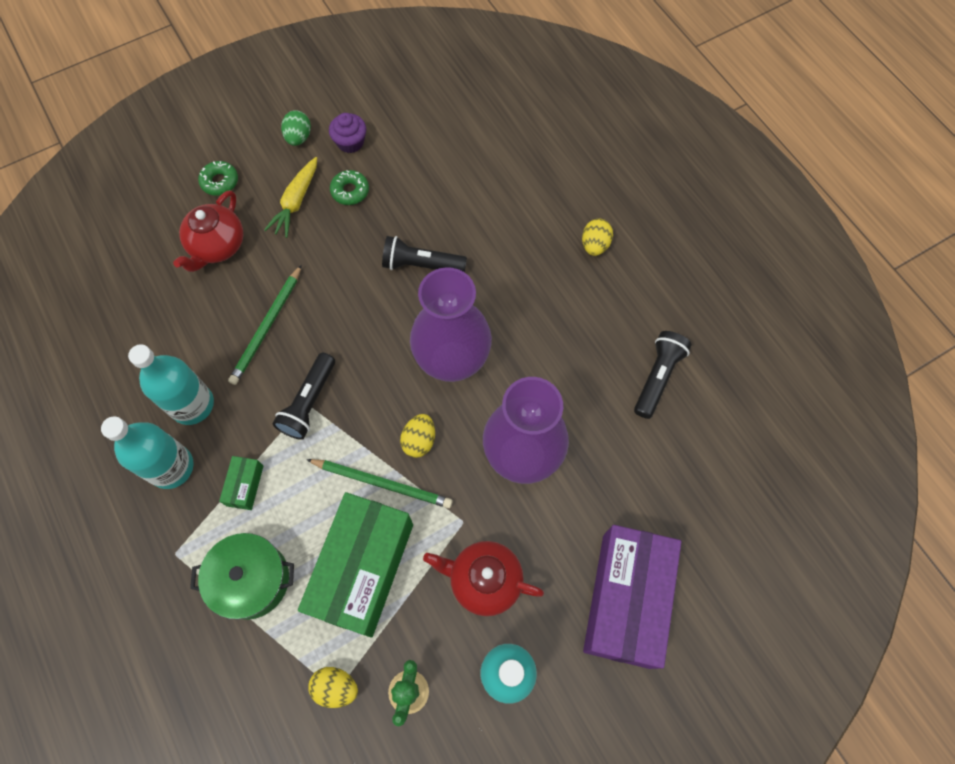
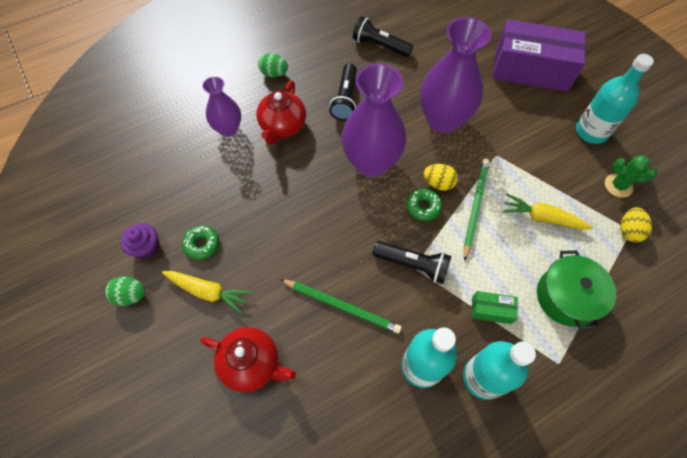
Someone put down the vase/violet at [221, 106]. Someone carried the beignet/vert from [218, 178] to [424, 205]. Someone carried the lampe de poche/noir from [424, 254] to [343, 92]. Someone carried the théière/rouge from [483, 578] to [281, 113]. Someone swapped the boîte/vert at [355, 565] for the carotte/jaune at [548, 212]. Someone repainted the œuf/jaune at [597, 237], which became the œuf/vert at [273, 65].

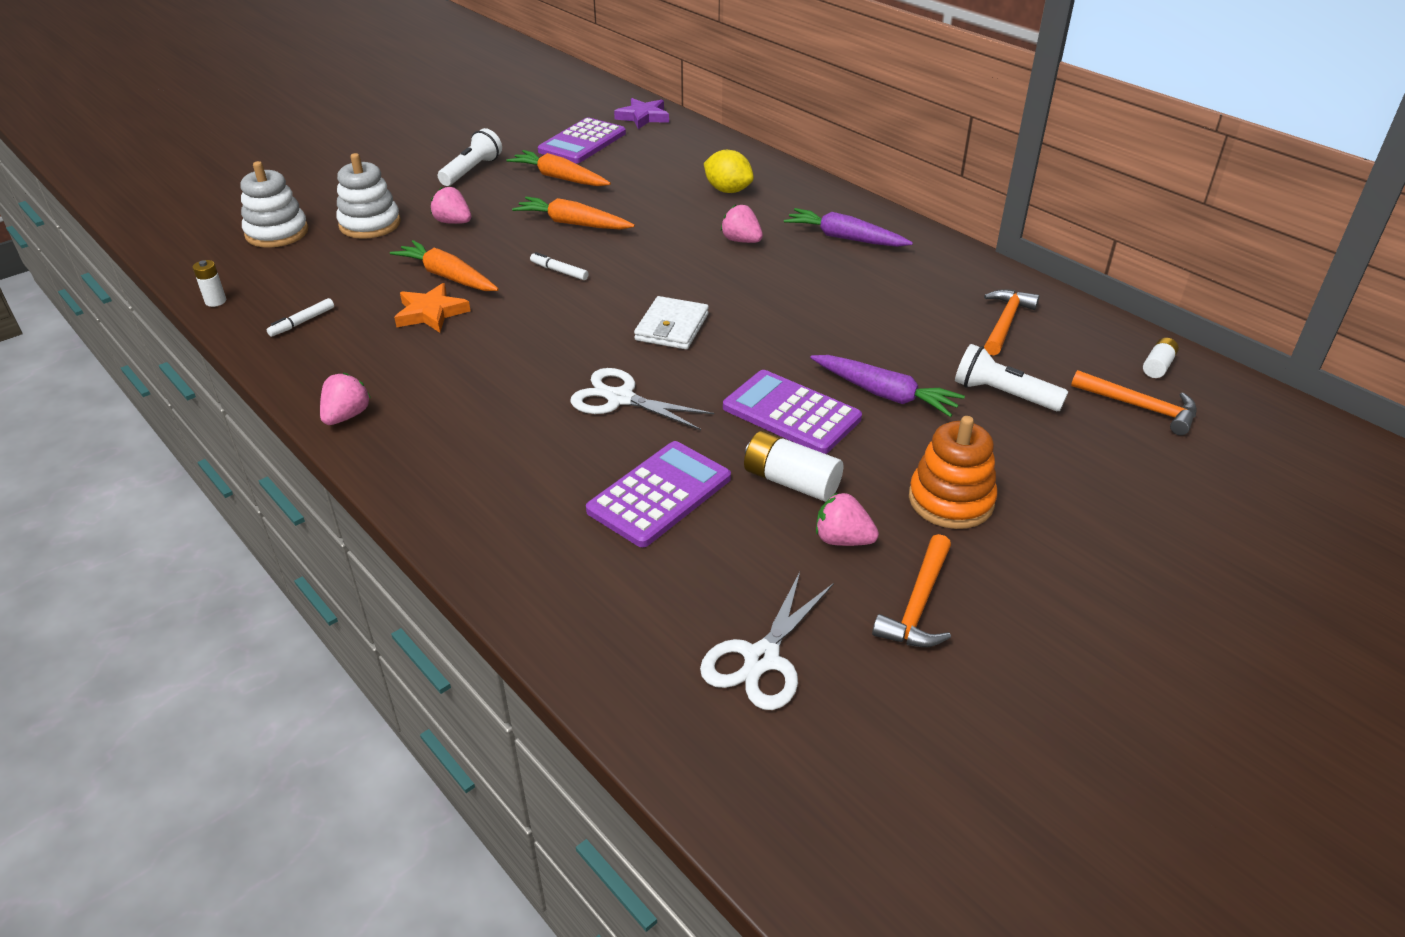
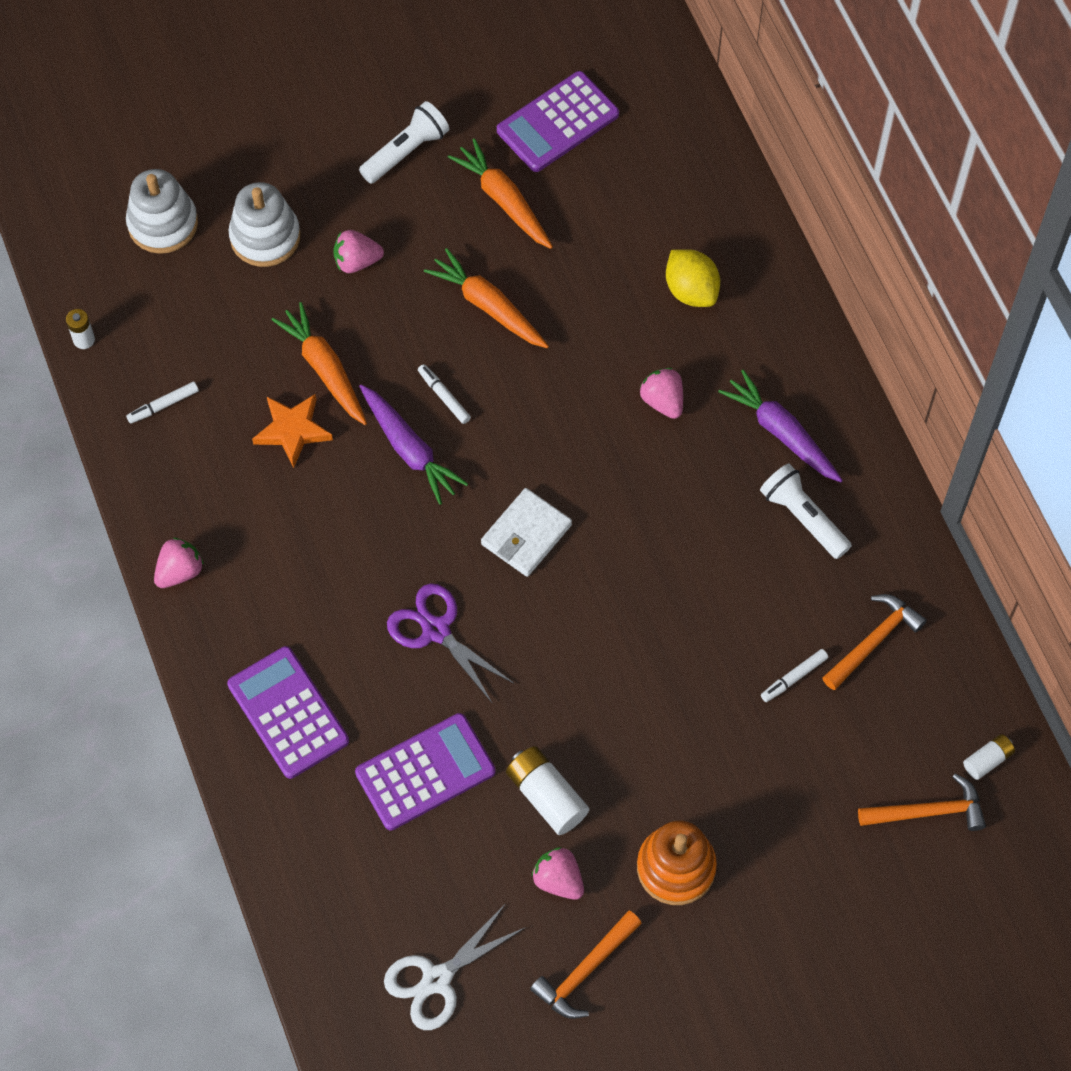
Someone took away the étoile/violet at [641, 113]. Someone put down the feutre/blanc at [794, 675]. Someone carried the calculatrice/violet from [792, 412] to [288, 712]. Someone carried the carotte/violet from [887, 386] to [413, 444]. Someone carried the lampe de poche/blanc from [1011, 377] to [806, 511]. Someone repainted the ciseaux/blanc at [642, 399], which became the ciseaux/violet at [451, 643]. Someone rotated the fraise/rose at [451, 205] by 60 degrees counterclockwise. Someone rotated the marteau/orange at [1134, 402] by 60 degrees counterclockwise.

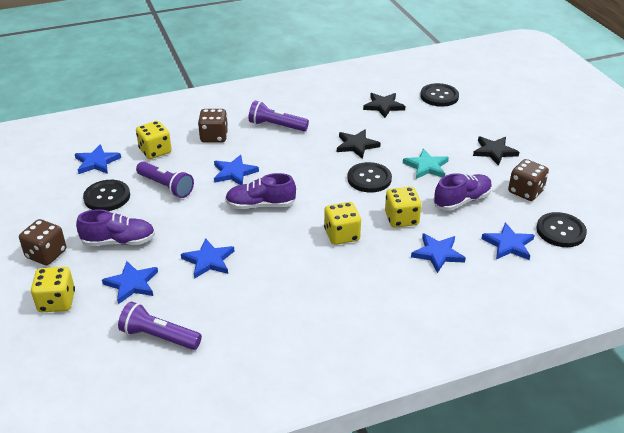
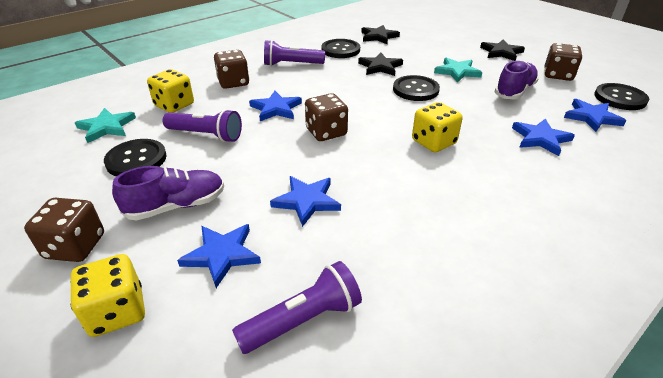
Someone took away the dé/jaune at [403, 207]. Someone carried the bouton/noir from [439, 95] to [340, 48]. Someone swapped the chaussure/violet at [260, 191] for the dé/marron at [326, 117]. Someone repainted the étoile/bleu at [98, 159], which became the étoile/turquoise at [105, 125]. Someone rotated the lampe de poche/violet at [160, 326] by 150 degrees clockwise.

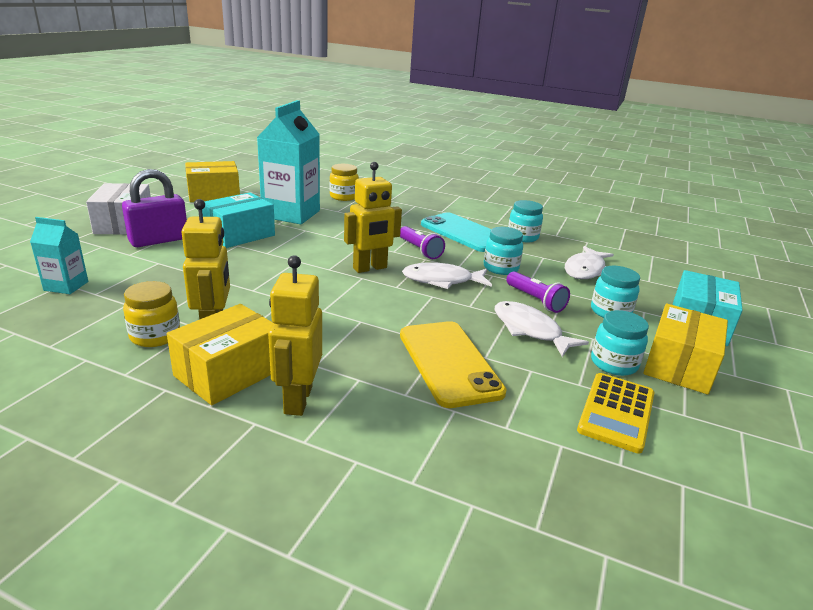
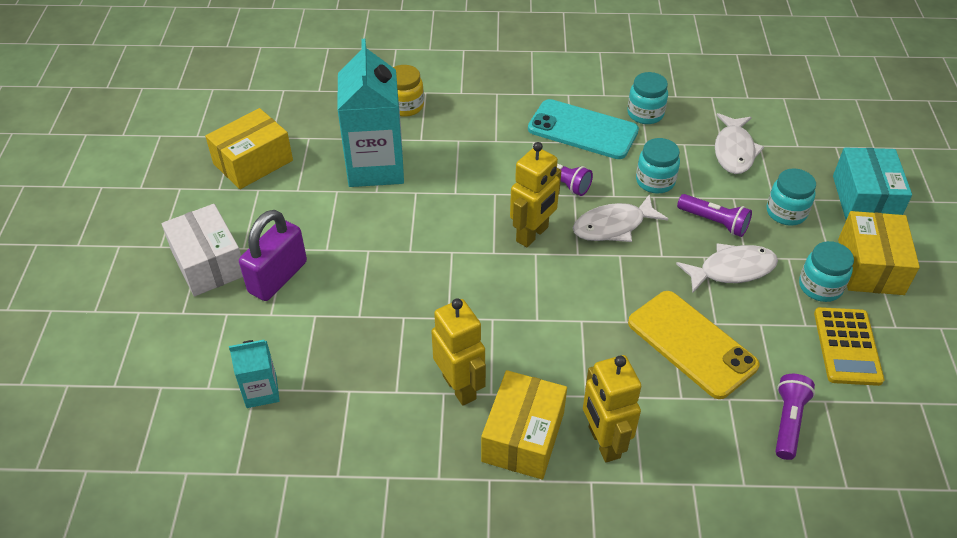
Someone took away the bocal/jaune at [151, 314]. Someone took away the boîte/turquoise at [238, 220]. Someone put down the lampe de poche/violet at [795, 417]. Someone rotated the poisson/blanc at [542, 329] by 135 degrees clockwise.

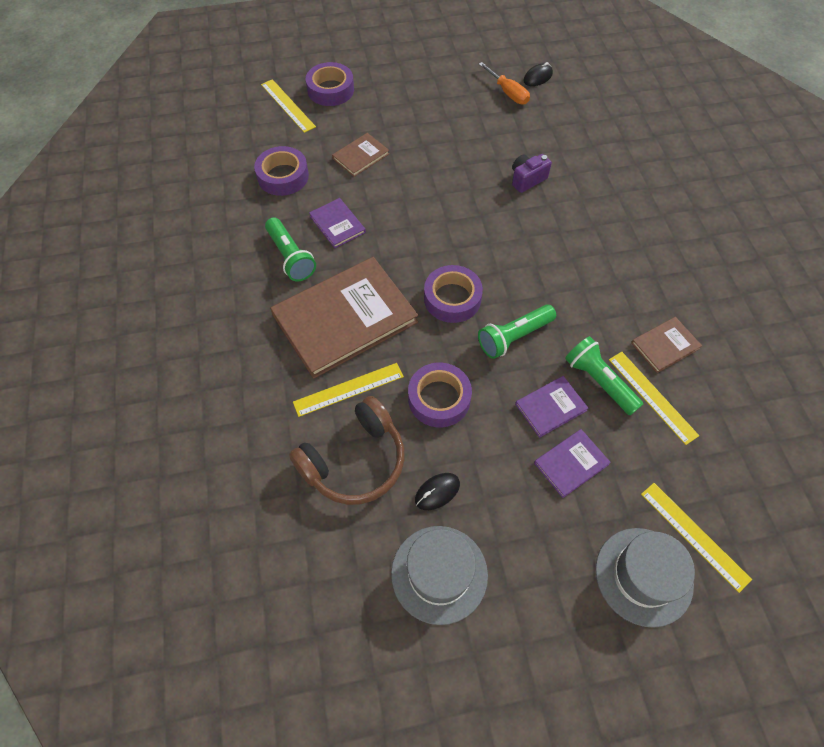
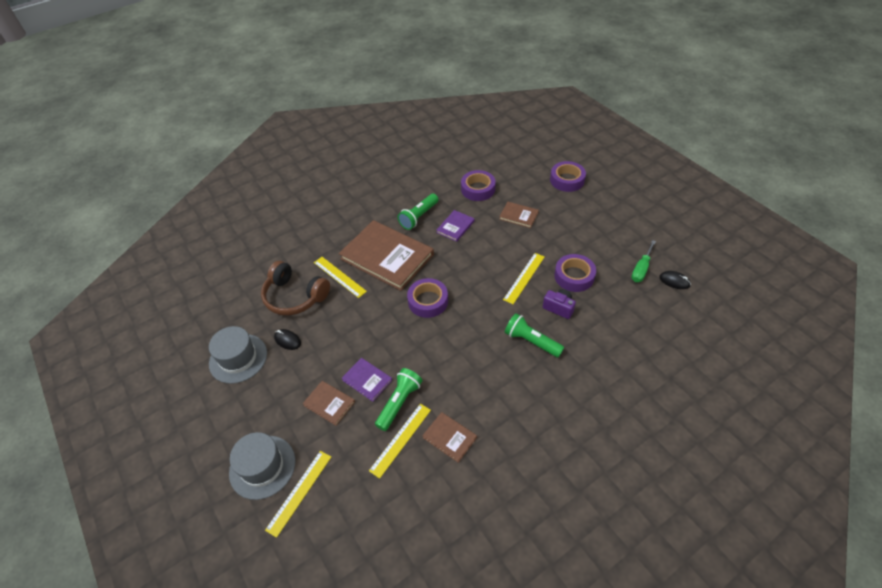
Someone carried the règle/jaune from [288, 106] to [523, 278]. Someone carried the ruban adhésif/violet from [440, 395] to [575, 273]. Someone carried the lampe de poche/vert from [517, 331] to [534, 335]. Someone repainted the tournevis/orange at [504, 83], which became the tournevis/vert at [643, 261]. Someone repainted the livre/violet at [572, 463], which became the livre/marron at [329, 403].

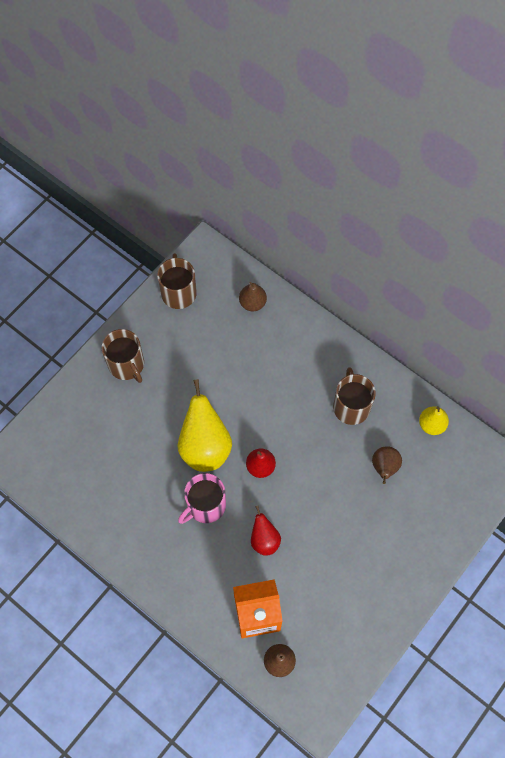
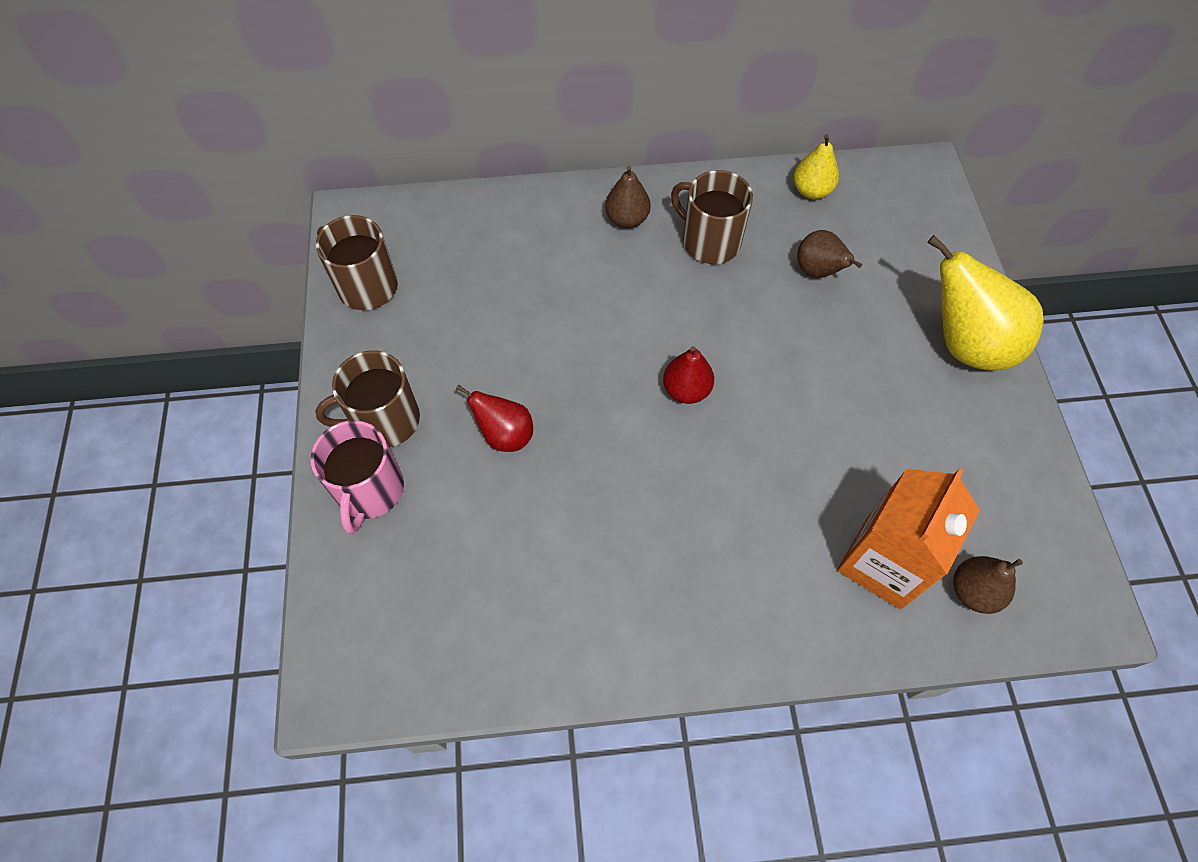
Someone carried the poire/jaune from [204, 425] to [985, 303]. Someone carried the tasse/rose from [202, 498] to [357, 477]. Someone carried the poire/marron from [253, 297] to [628, 197]. Someone carried the poire/rouge from [266, 531] to [494, 418]. Someone rotated the tasse/marron at [123, 356] by 150 degrees clockwise.

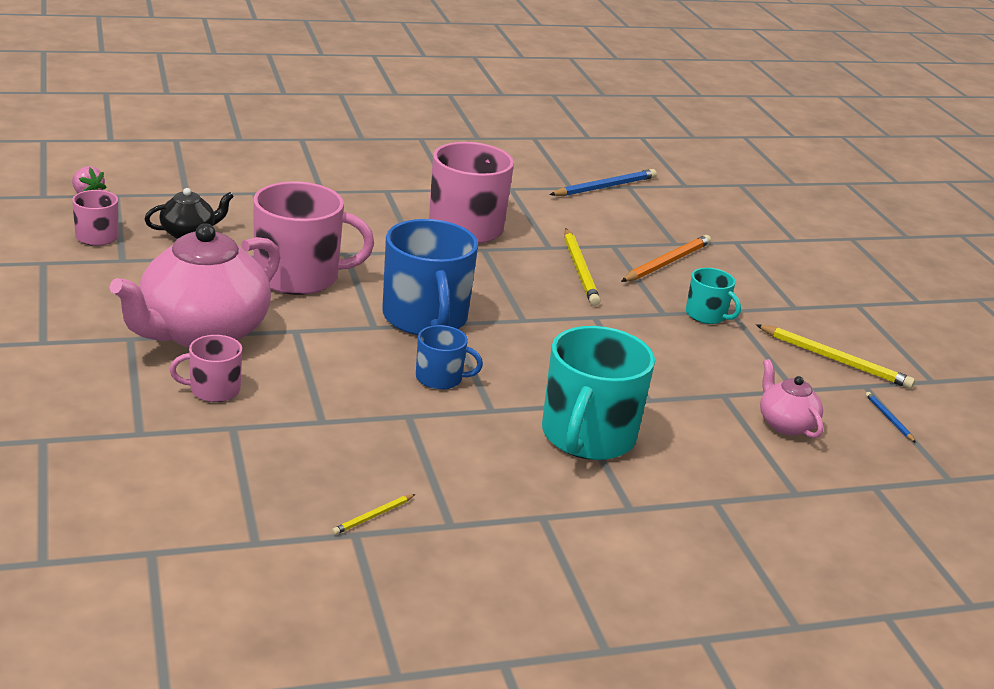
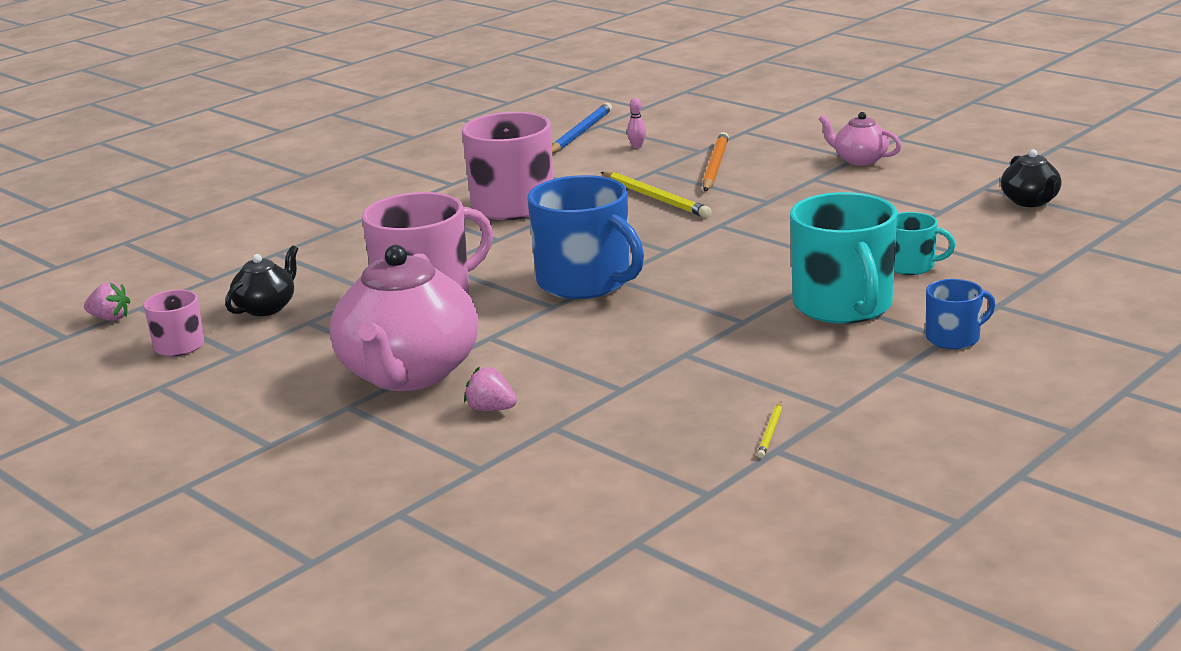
Someone took away the crayon/jaune at [835, 356]. Someone put down the quille/rose at [636, 123]. Someone carried the tasse/bleu from [449, 357] to [961, 314]. Someone carried the tasse/turquoise from [713, 296] to [925, 243]. Someone carried the théière/rose from [791, 398] to [860, 139]. Someone swapped the tasse/rose at [206, 368] for the fraise/rose at [490, 389]. Someone swapped the crayon/bleu at [891, 417] for the théière/noir at [1031, 178].

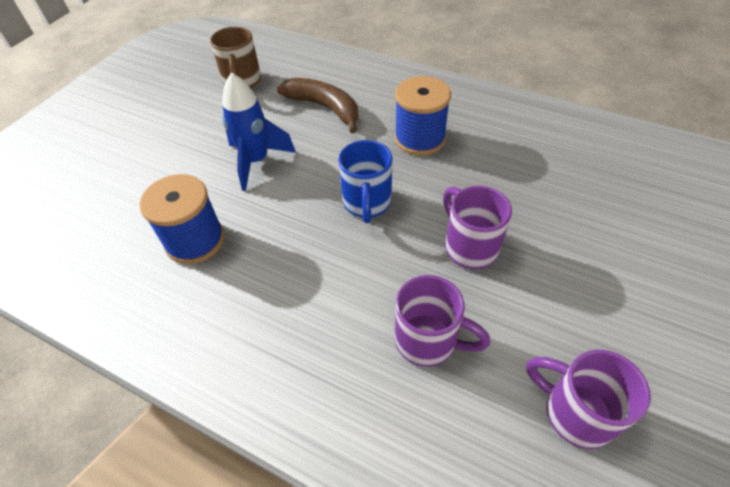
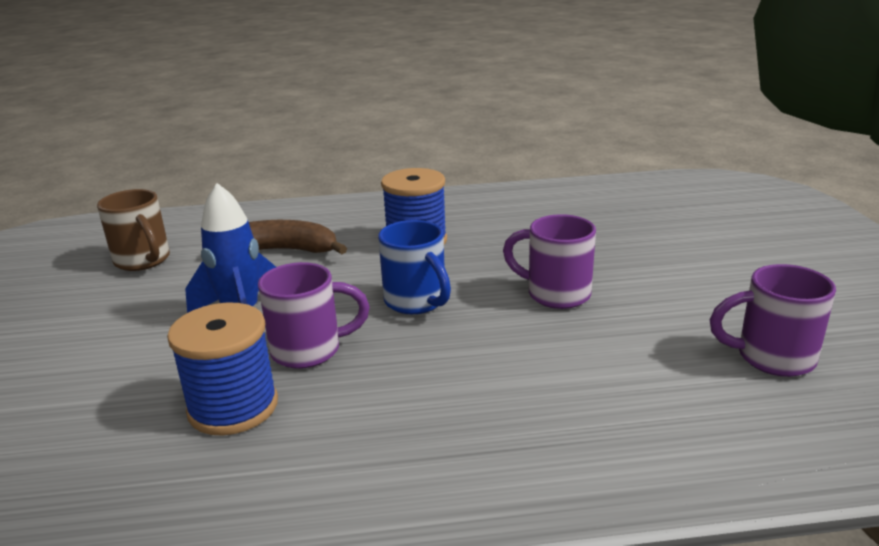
Someone carried the tasse/violet from [442, 321] to [314, 315].

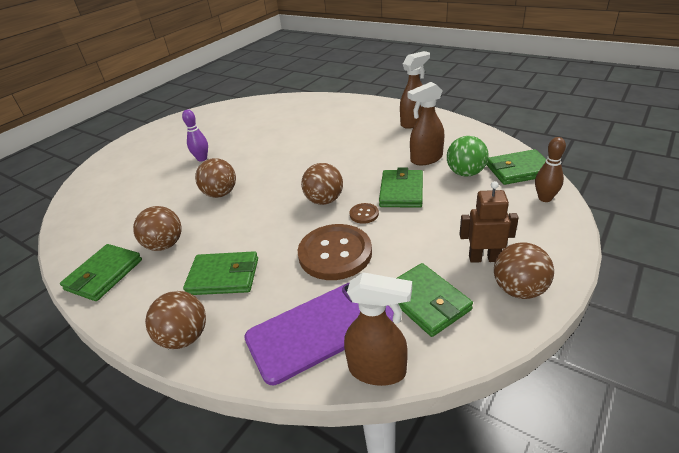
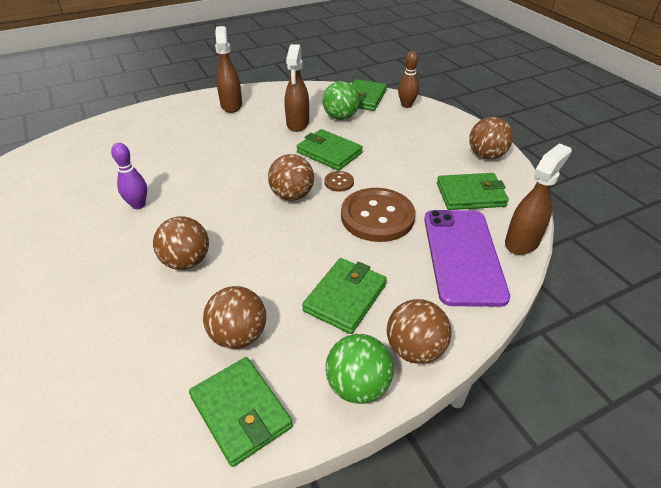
Someone took away the robot/marron at [489, 222]. Someone put down the balle/vert at [359, 369]. Someone carried the quille/violet from [195, 135] to [129, 176].

